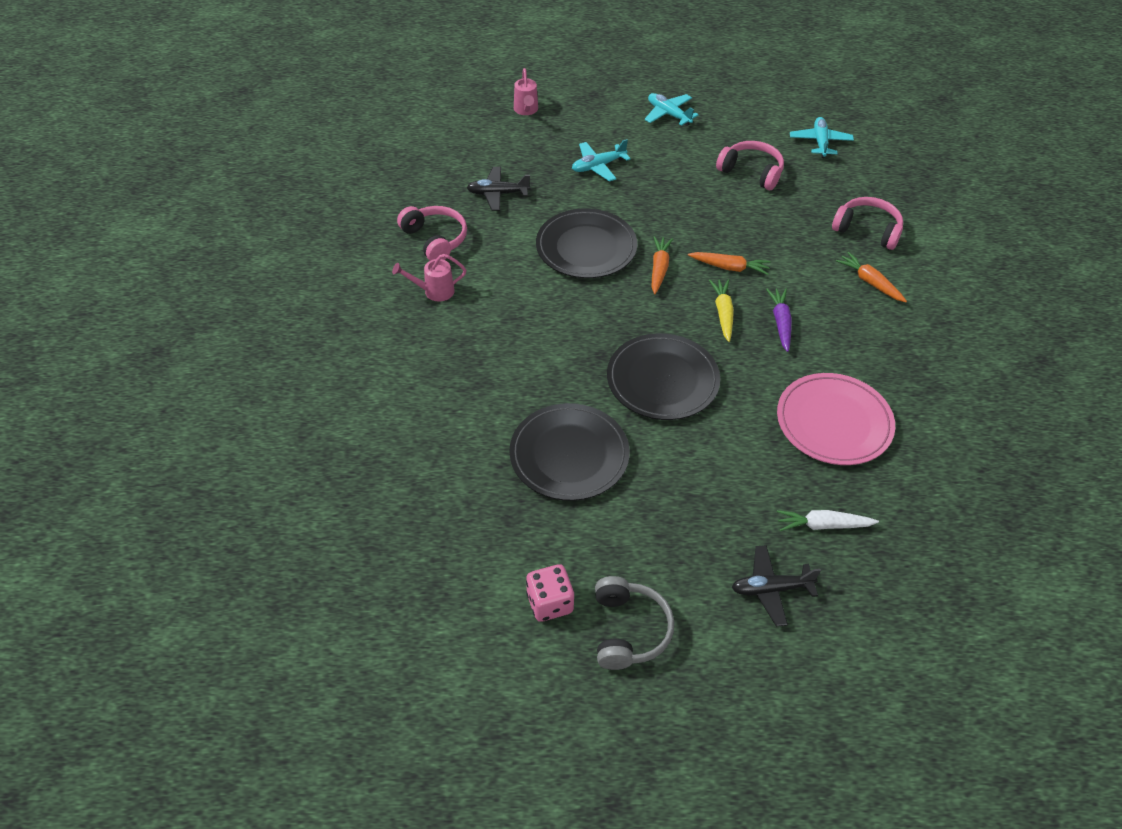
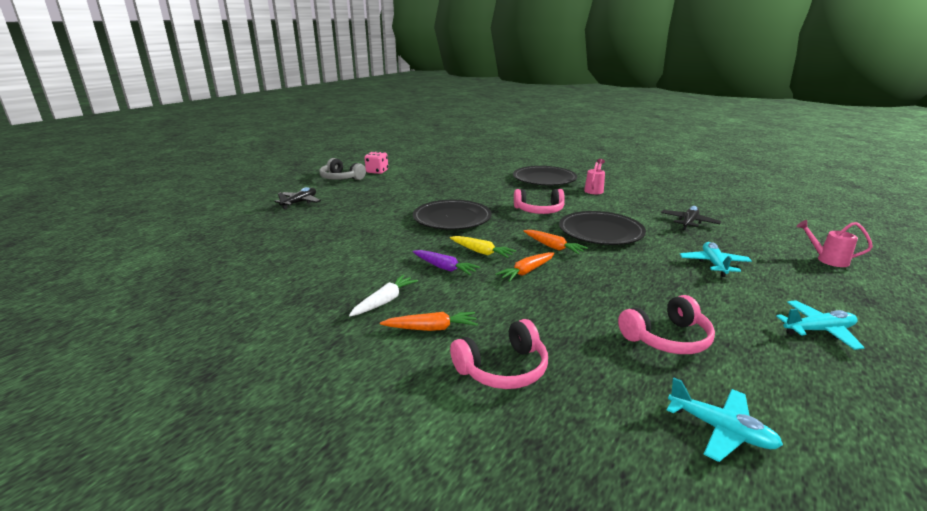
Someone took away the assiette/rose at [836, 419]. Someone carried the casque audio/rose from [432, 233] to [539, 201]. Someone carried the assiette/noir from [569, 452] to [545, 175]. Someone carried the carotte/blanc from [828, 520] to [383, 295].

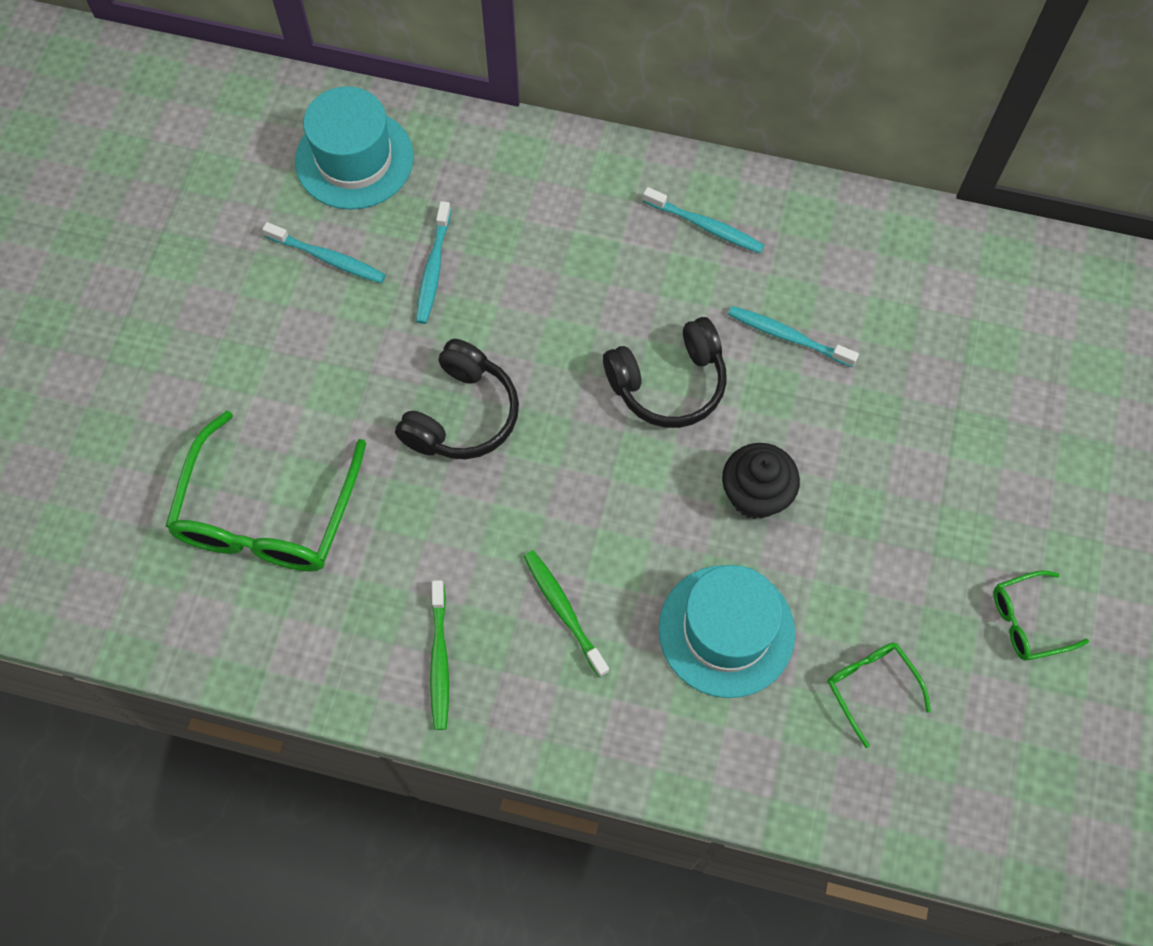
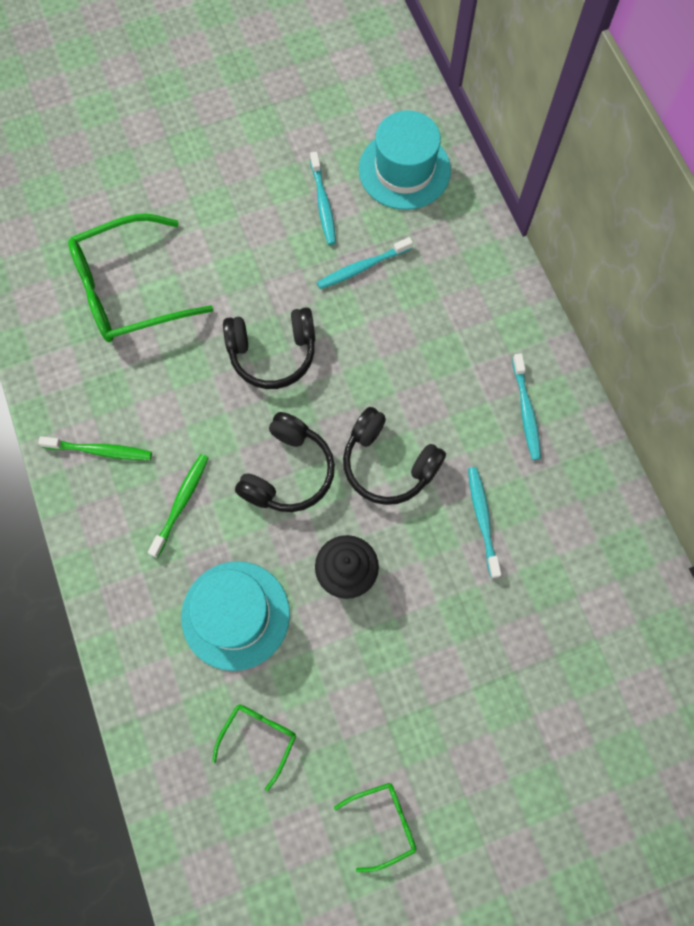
Someone put down the casque audio/noir at [285, 462]. Someone rotated the brosse à dents/vert at [439, 655] by 135 degrees counterclockwise. Someone rotated the lunettes/vert at [1041, 615] by 120 degrees clockwise.

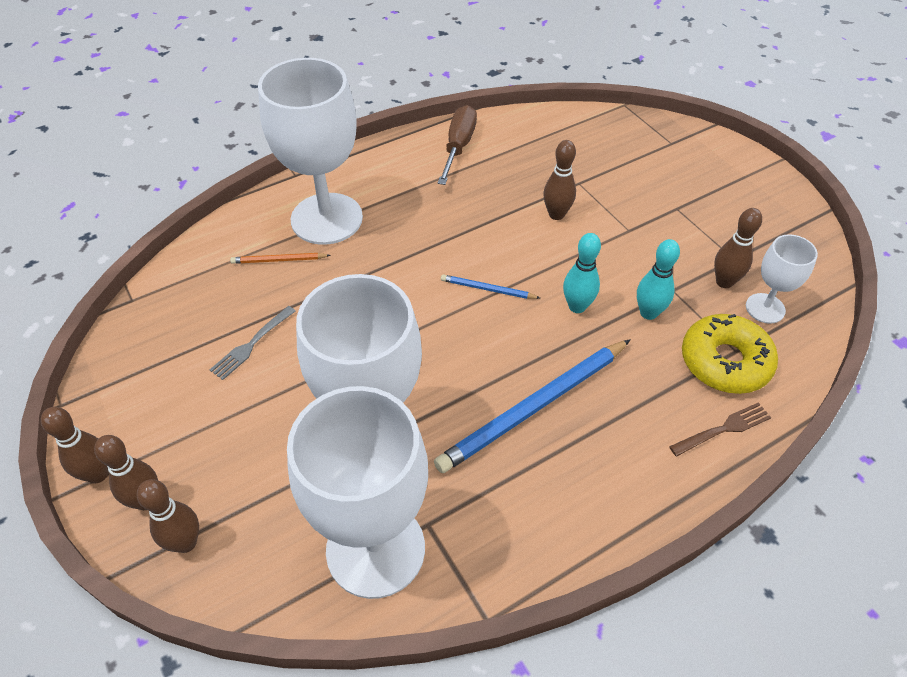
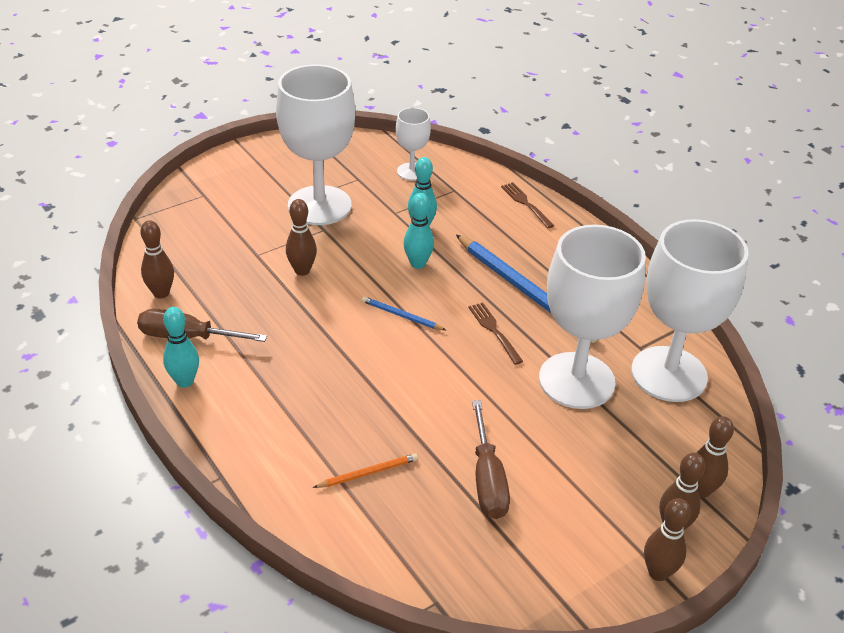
Someone took away the beignet/jaune at [730, 354]. Someone put down the quille/turquoise at [181, 347]. Someone put down the fourchette/marron at [495, 333]. Someone carried the verre à pied/blanc from [310, 151] to [315, 144]. Someone carried the quille/marron from [738, 248] to [157, 259]. Someone swapped the fourchette/gris at [253, 343] for the tournevis/marron at [491, 459]. Someone rotated the crayon/orange at [280, 258] by 105 degrees counterclockwise. Someone rotated the crayon/bleu at [490, 286] by 105 degrees clockwise.

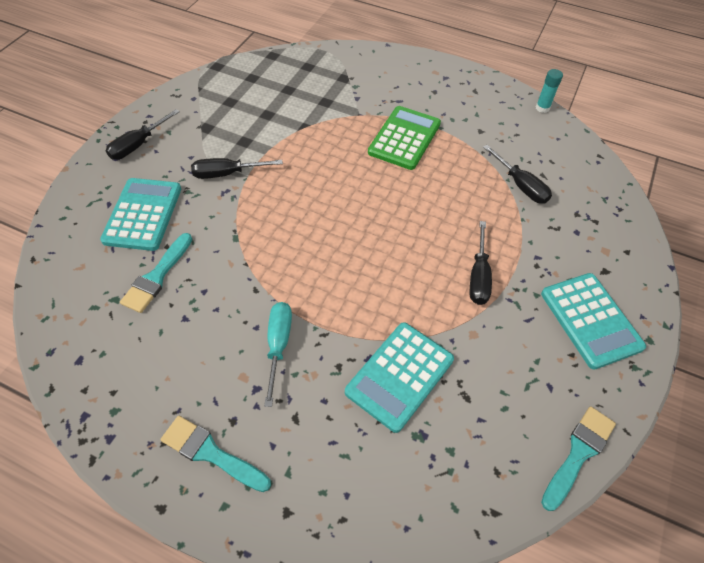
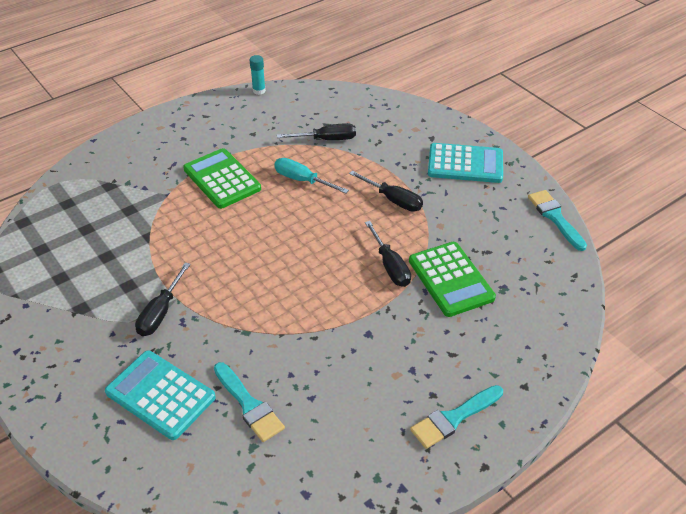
Someone carried the tournevis/noir from [143, 134] to [388, 254]. Someone carried the tournevis/turquoise from [278, 354] to [311, 175]. Someone repainted the calculatrice/turquoise at [399, 377], which became the calculatrice/vert at [452, 279].

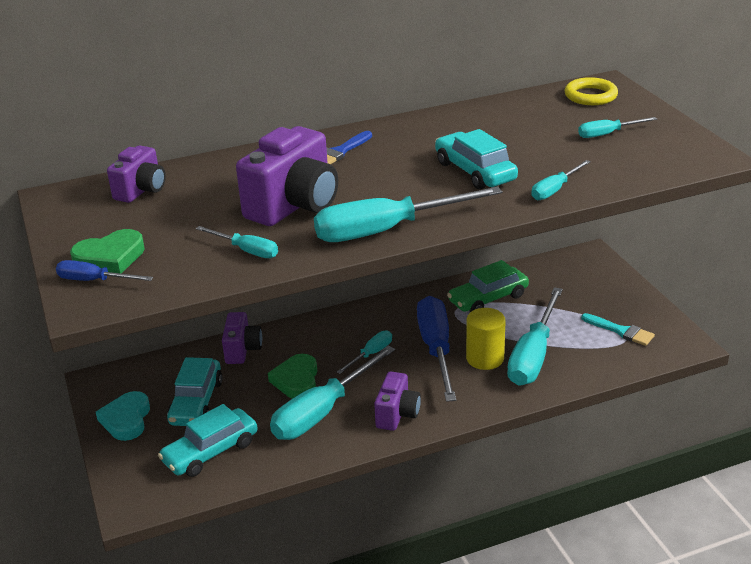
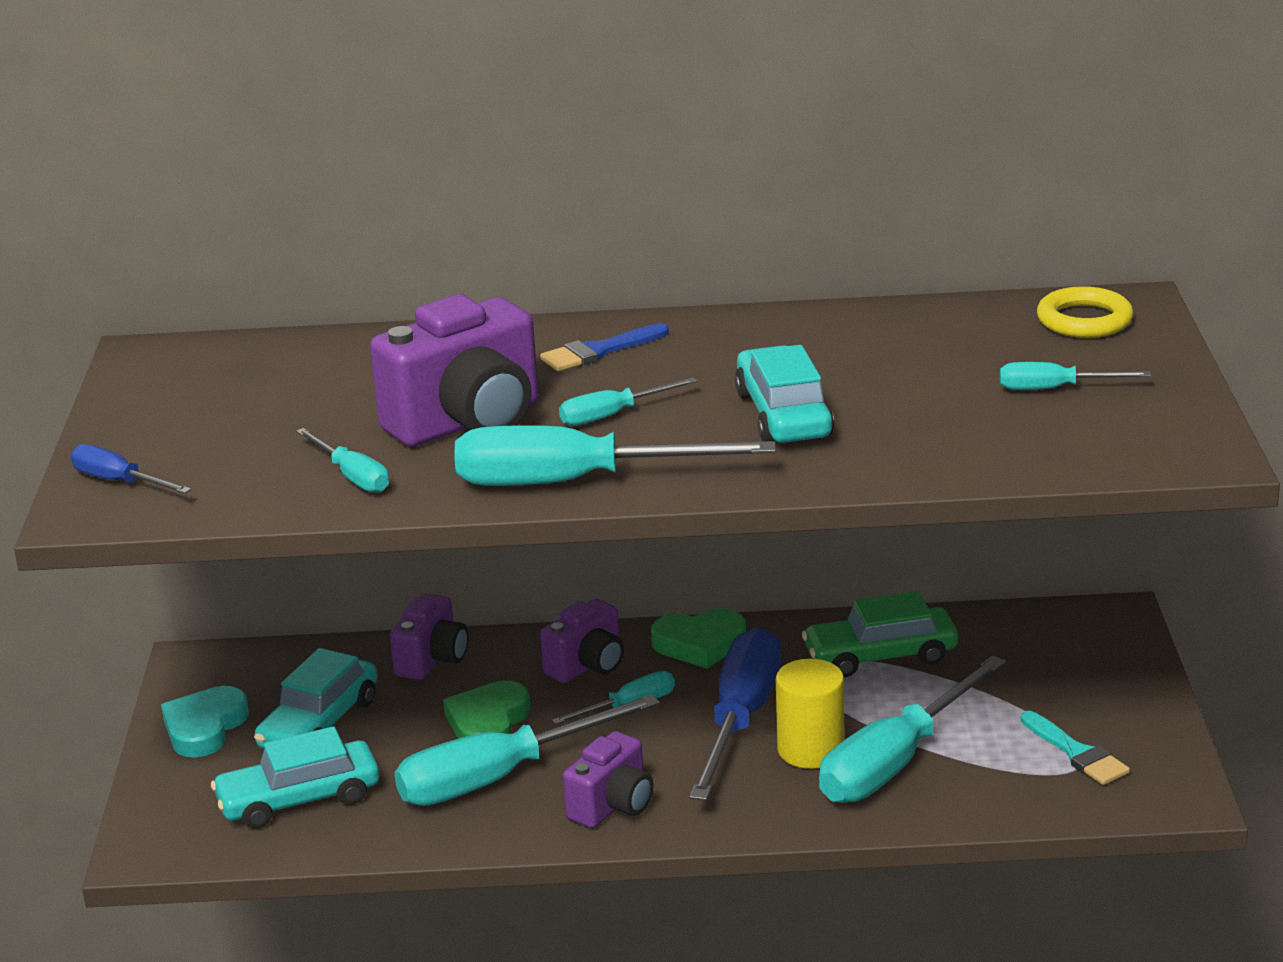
Someone carried the cœur/vert from [107, 251] to [698, 639]. Someone carried the appareil photo/violet from [136, 174] to [582, 641]. Someone carried the tournevis/turquoise from [561, 180] to [628, 401].

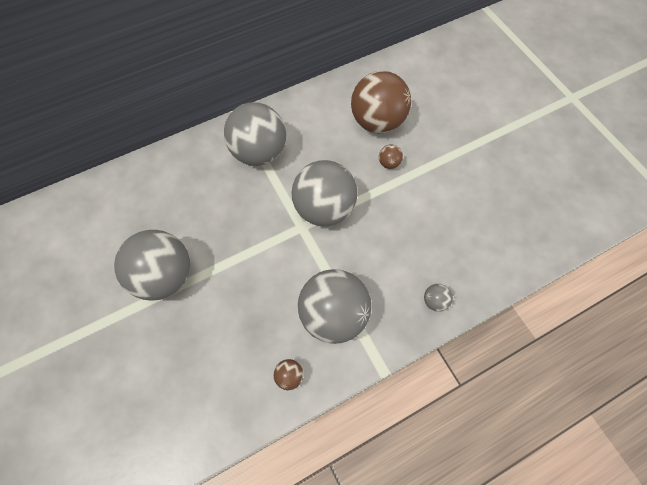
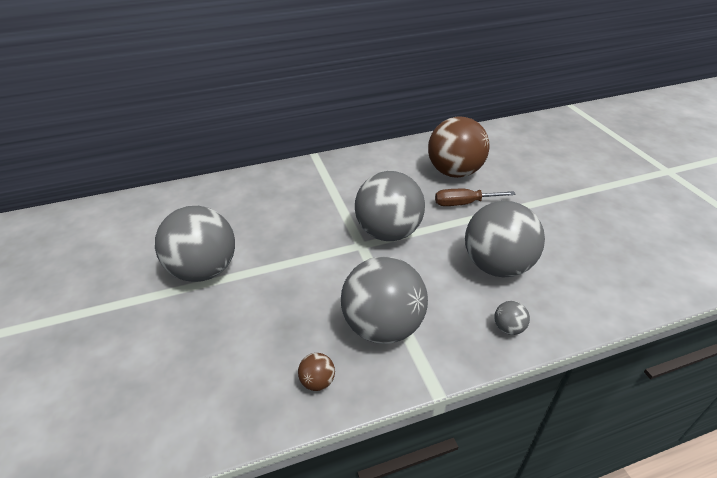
Someone carried the balle/gris from [255, 134] to [505, 239]. Someone swapped the balle/marron at [391, 156] for the tournevis/marron at [475, 197].

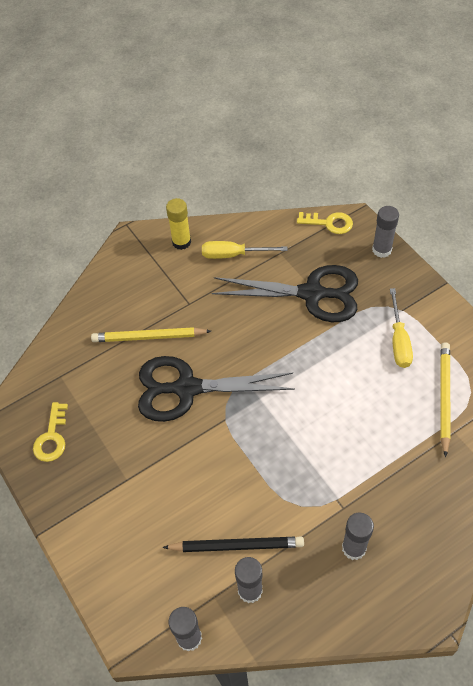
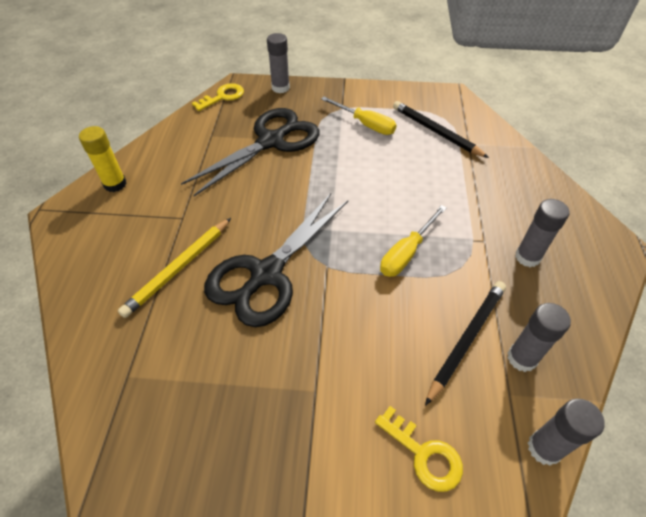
Someone carried the clé/jaune from [50, 432] to [419, 449]. Someone carried the tournevis/jaune from [245, 250] to [413, 241]. Someone repainted the crayon/jaune at [445, 399], which became the crayon/noir at [441, 129].

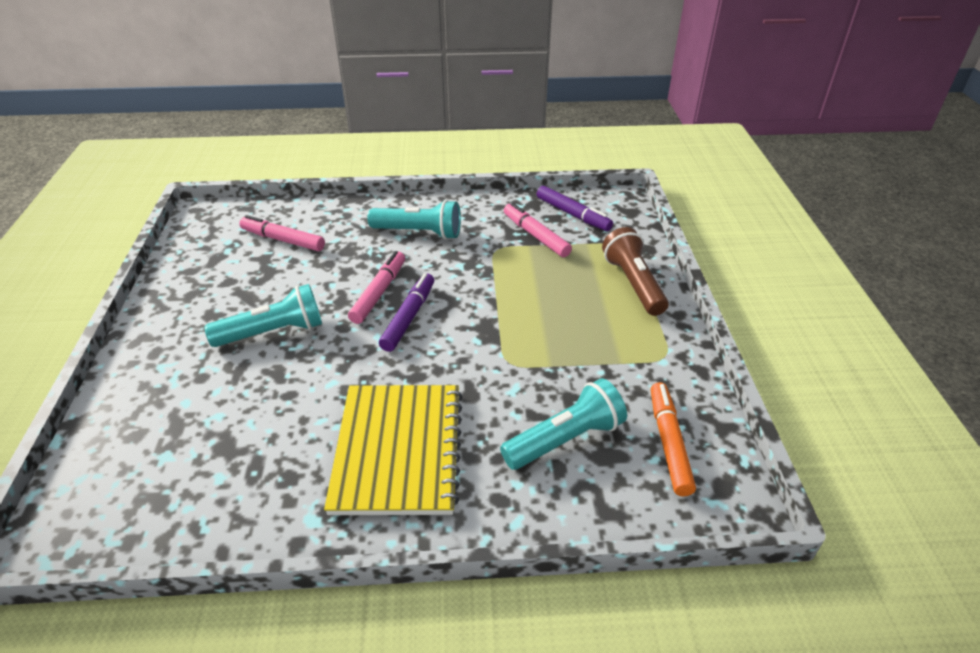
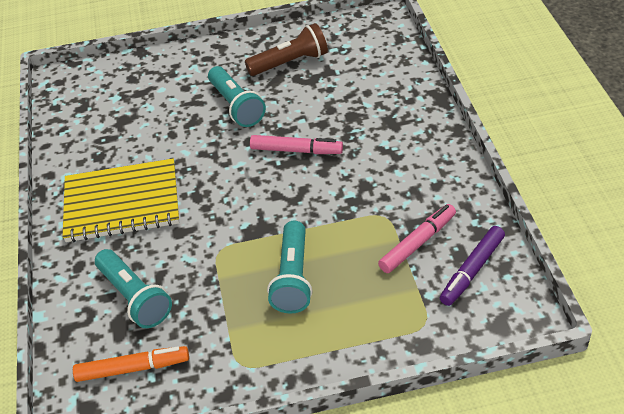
Someone took away the feutre/rose at [282, 233]. Someone took away the feutre/violet at [406, 312]. Someone carried the lampe de poche/turquoise from [414, 219] to [289, 267]. Someone carried the lampe de poche/marron from [635, 271] to [286, 49].

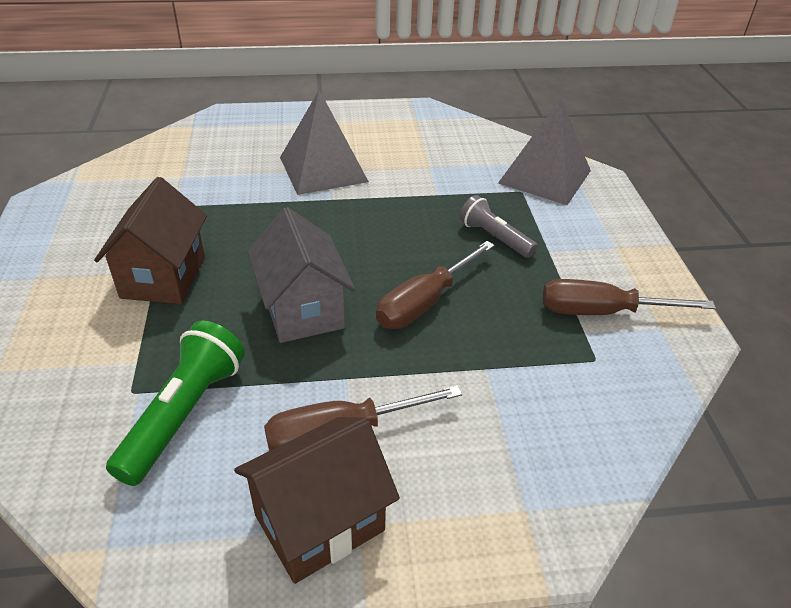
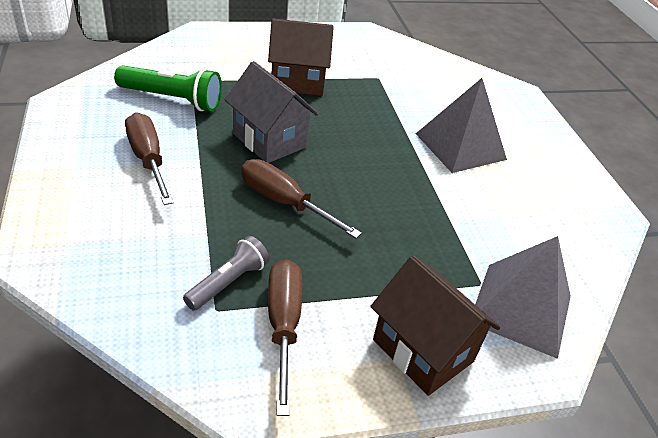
Someone carried the maison/marron from [317, 500] to [435, 325]. Someone carried the lampe de poche/gris from [498, 226] to [226, 273]. Someone rotated the maison/gris at [301, 275] by 75 degrees clockwise.

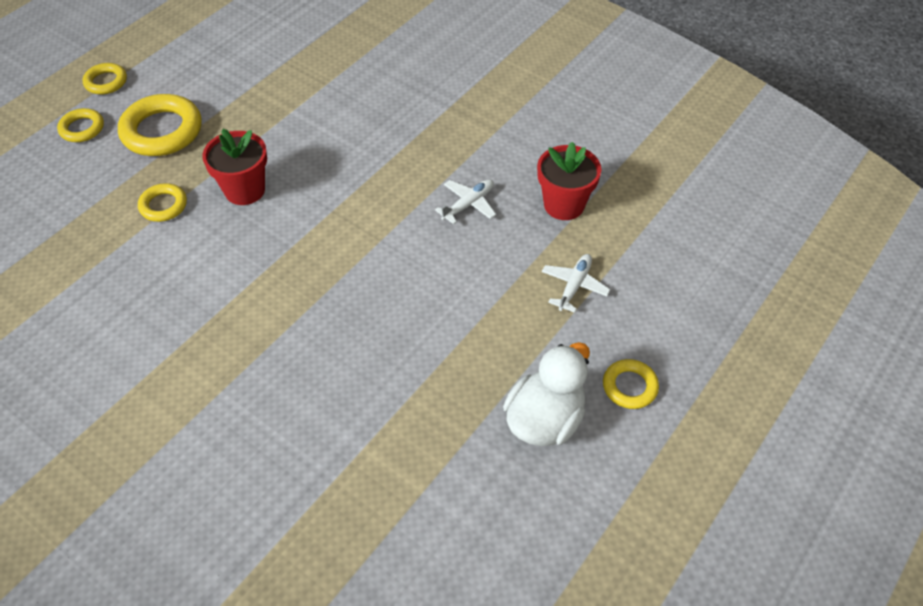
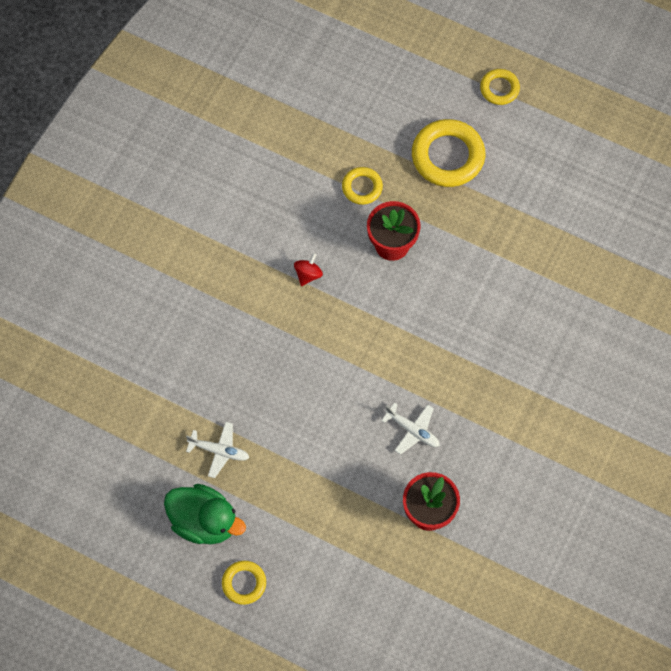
Someone took away the anneau/jaune at [80, 125]. Someone put down the toupie/rouge at [308, 269]. Someone carried the avion/blanc from [576, 283] to [217, 450]. Someone repainted the canard/blanc at [546, 394], which became the canard/vert at [205, 514].

